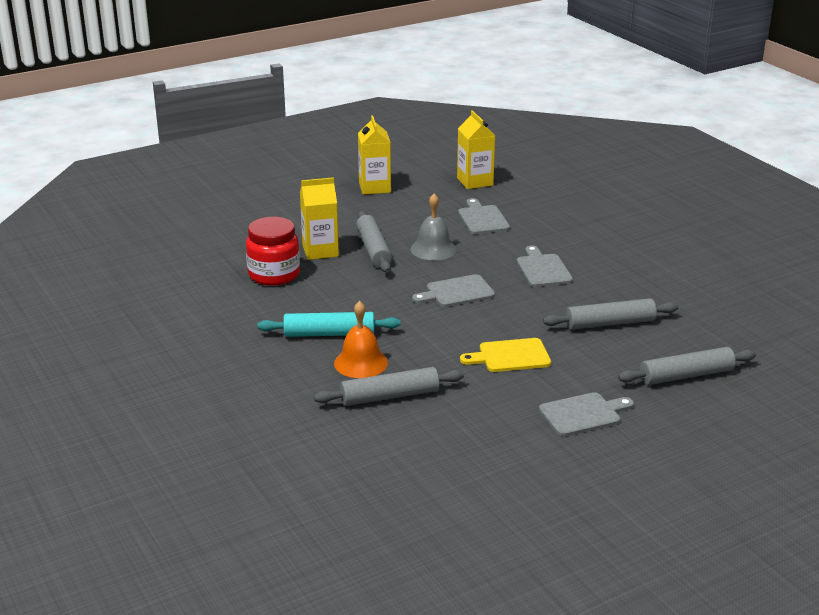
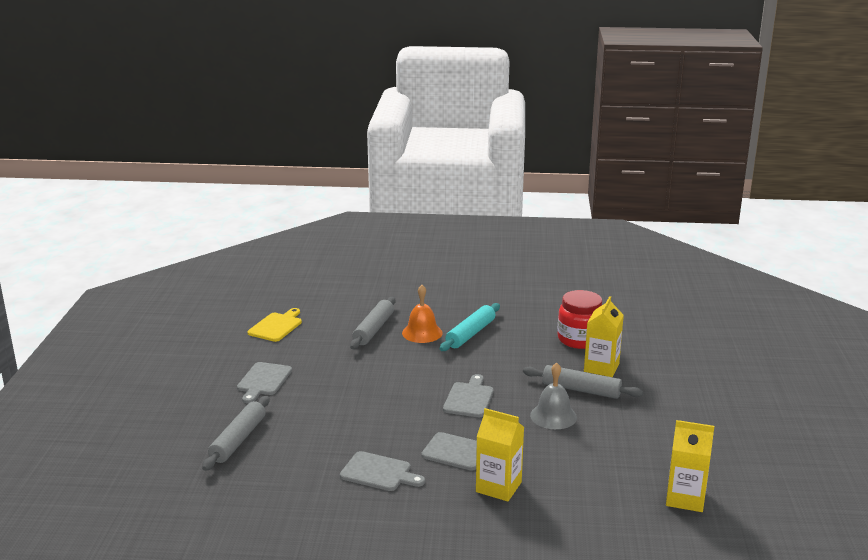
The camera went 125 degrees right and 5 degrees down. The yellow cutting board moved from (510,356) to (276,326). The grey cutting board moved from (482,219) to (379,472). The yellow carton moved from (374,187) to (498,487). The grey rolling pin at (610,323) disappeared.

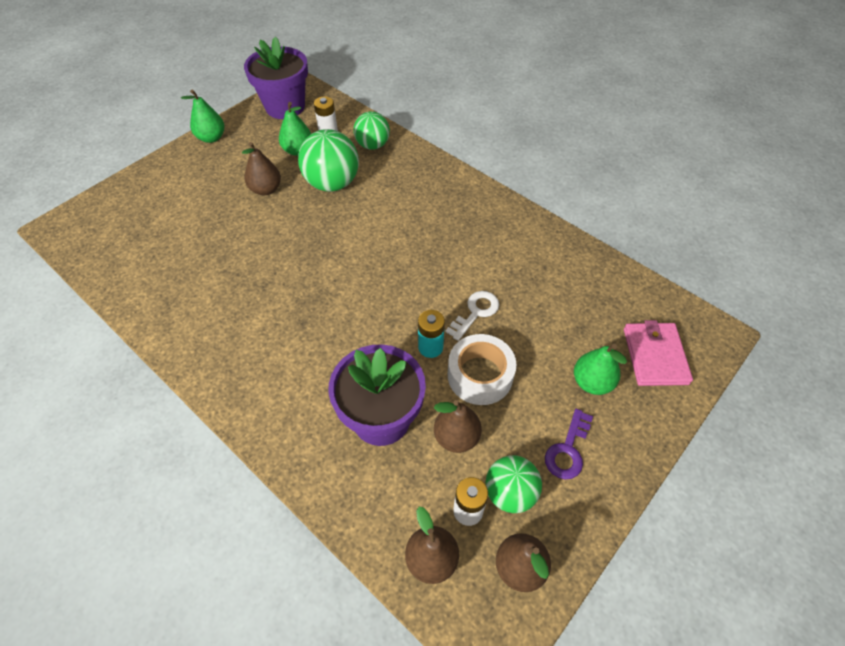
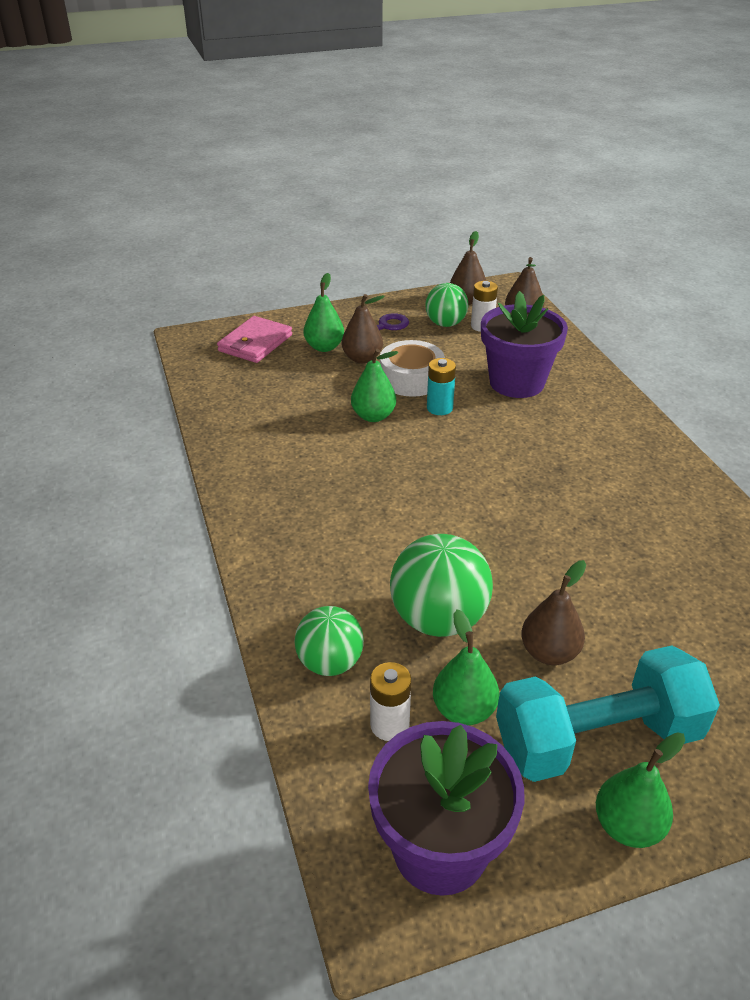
The camera went 150 degrees left and 15 degrees down. The brown pear moved from (456,437) to (362,358). The white key at (476,312) was replaced by the green pear at (373,416). The turquoise dumbbell at (597,738) appeared.

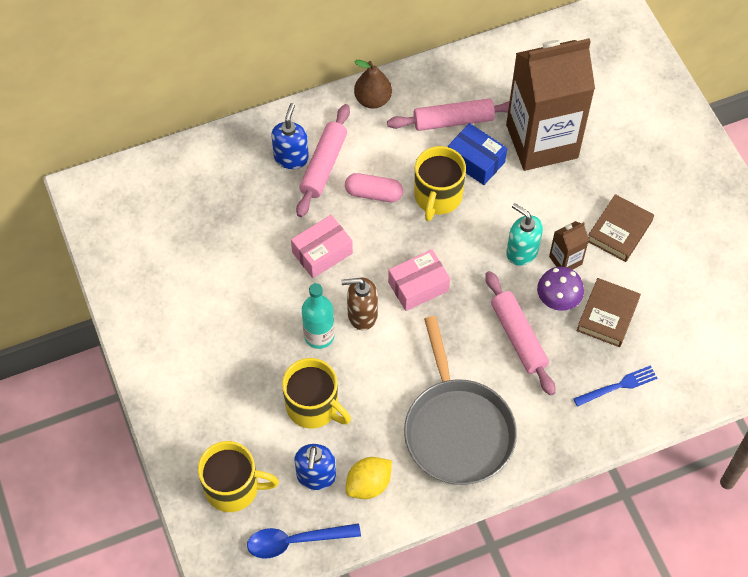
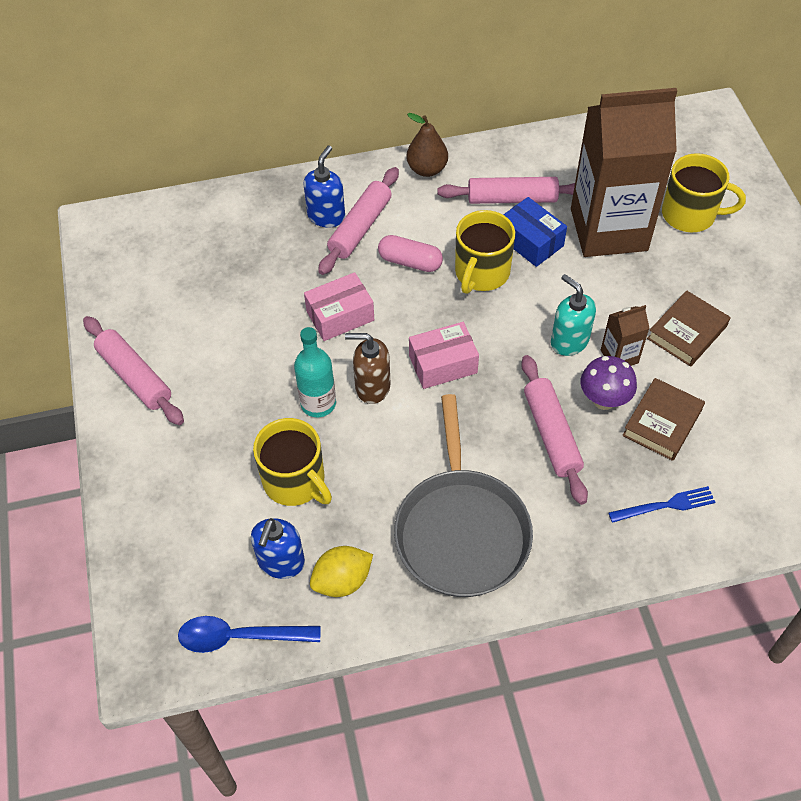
The camera went 10 degrees right and 5 degrees down. The pink rolling pin at (135,376) appeared. The yellow mug moved from (233,487) to (690,214).

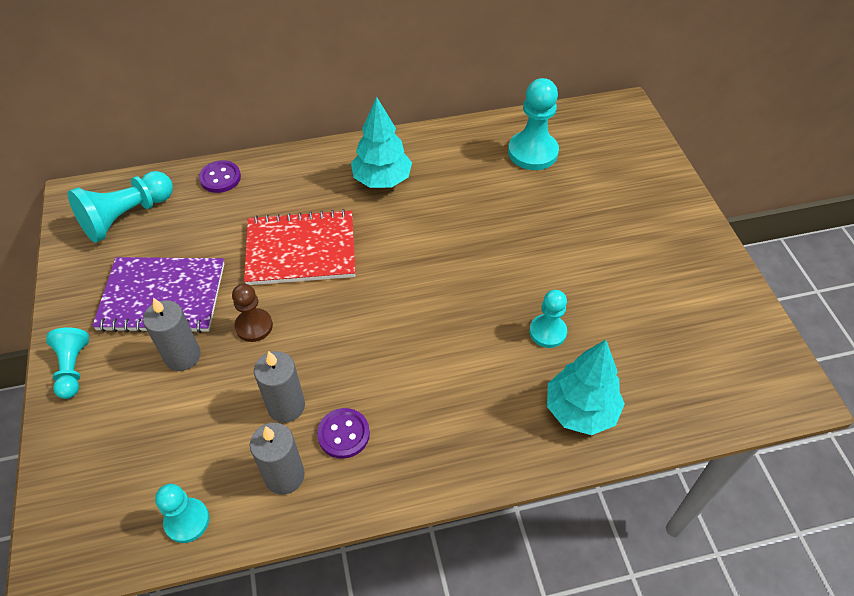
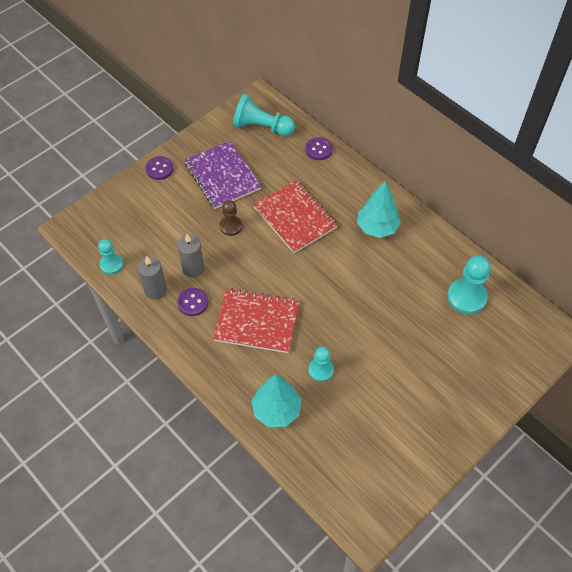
The camera went 60 degrees right and 5 degrees up. The turquoise pawn at (73,368) was replaced by the purple button at (159,169). The red notebook at (257,322) appeared. The grey candle at (182,356) disappeared.

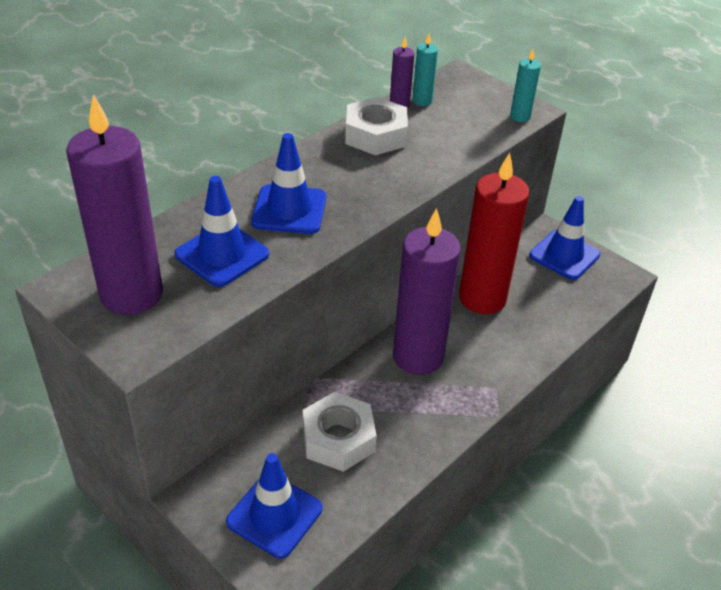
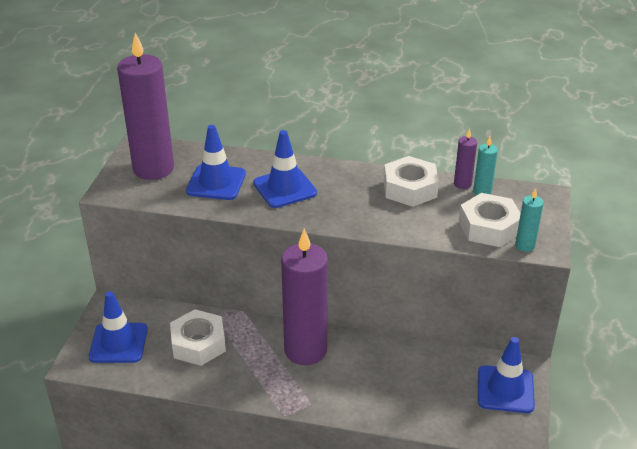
The camera went 60 degrees right and 5 degrees down. The white nut at (489,227) appeared. The red candle at (482,298) disappeared.

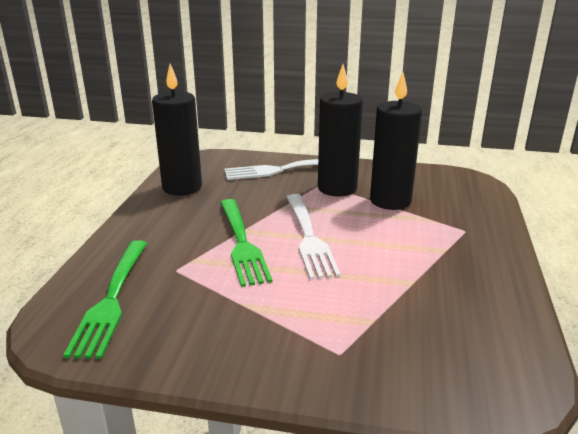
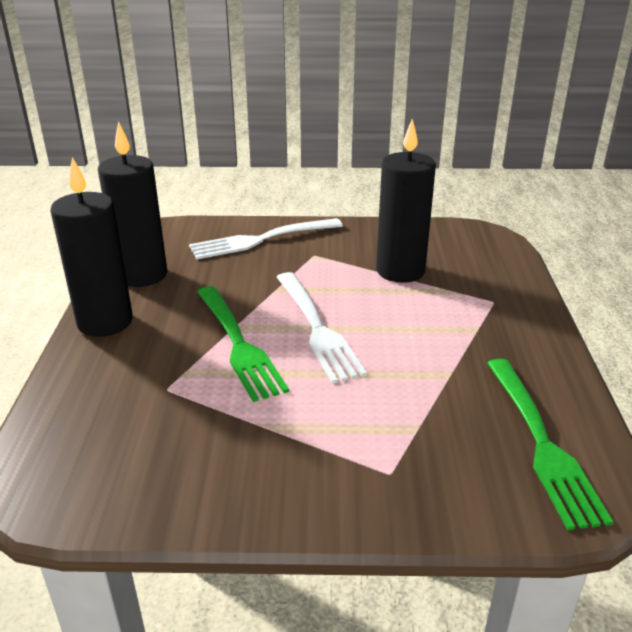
The camera went 10 degrees left and 5 degrees up. The black candle moved from (337,188) to (105,322). The green fork moved from (112,299) to (541,443).

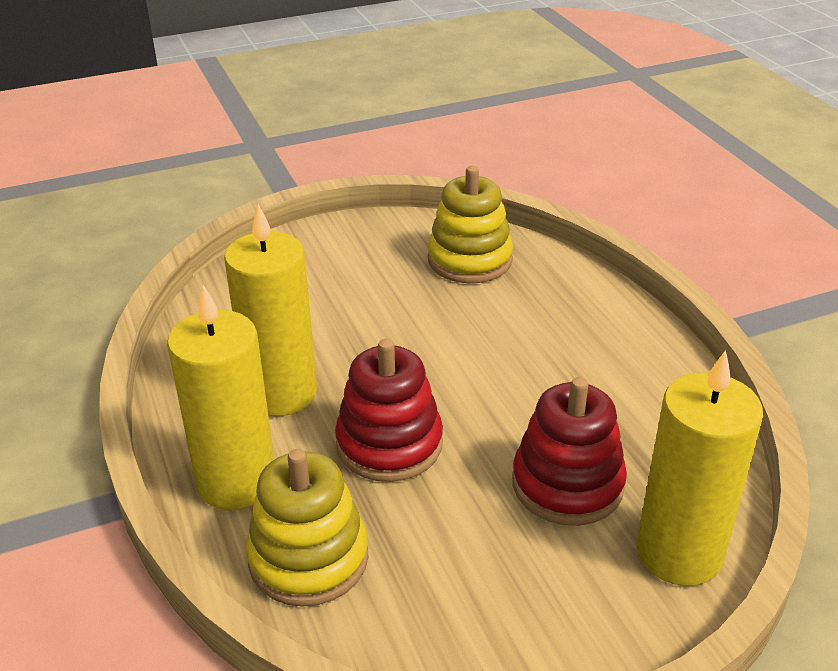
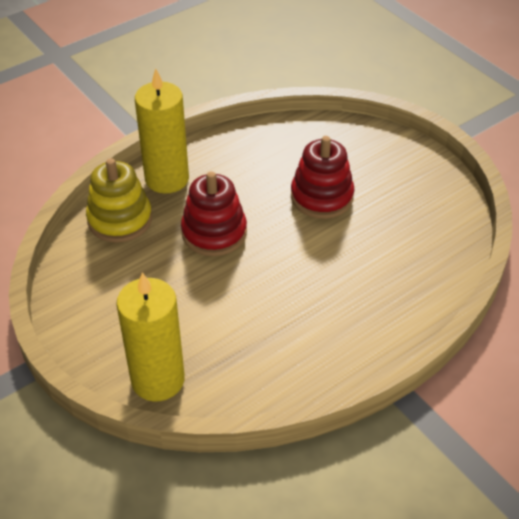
The camera went 75 degrees right and 10 degrees up. The red stacking toy moved from (567,484) to (321,197). The yellow candle at (281,393) disappeared. The yellow stacking toy at (469,260) disappeared.

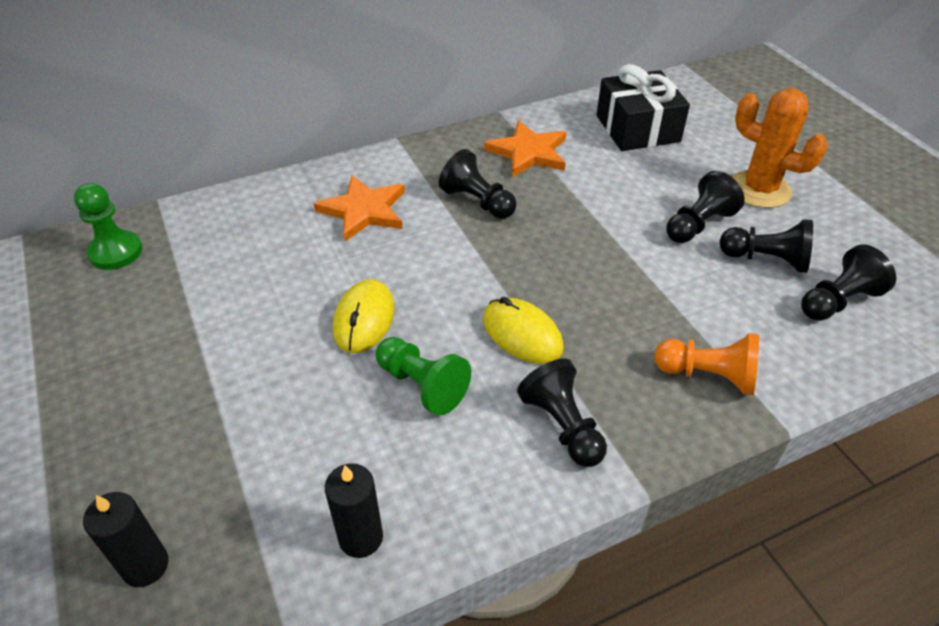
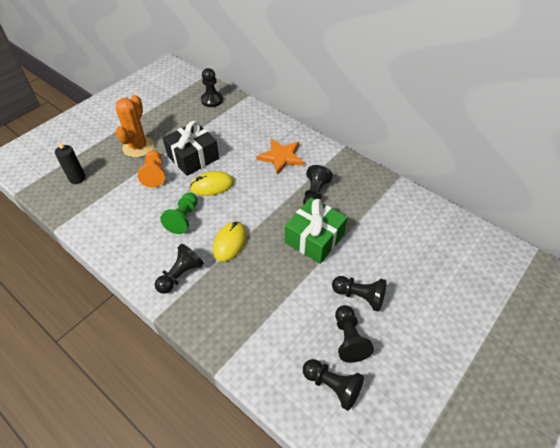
The camera went 65 degrees right and 5 degrees up. The orange cactus moved from (759,189) to (138,147). The orange pawn moved from (708,375) to (154,174). The black gift moved from (637,128) to (193,157). The green pawn at (116,252) became the black pawn at (212,100). The green gift at (314,238) appeared. The black candle at (361,537) disappeared. The orange star at (528,152) disappeared.

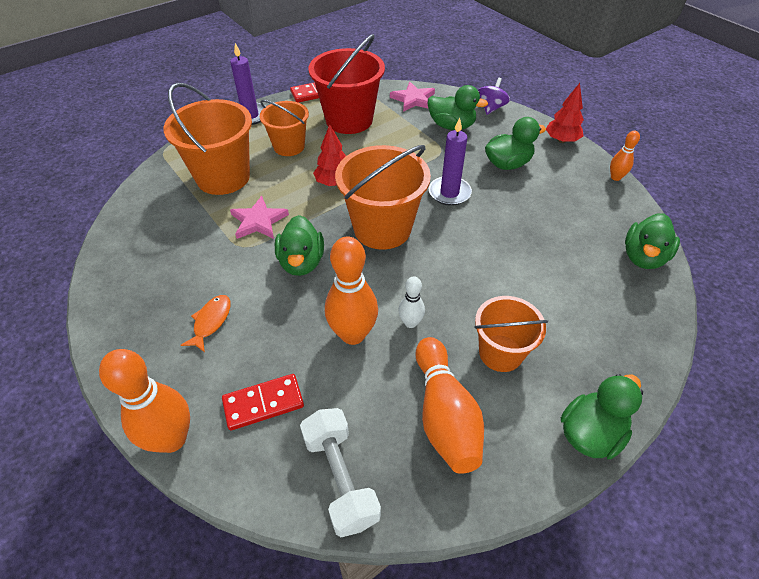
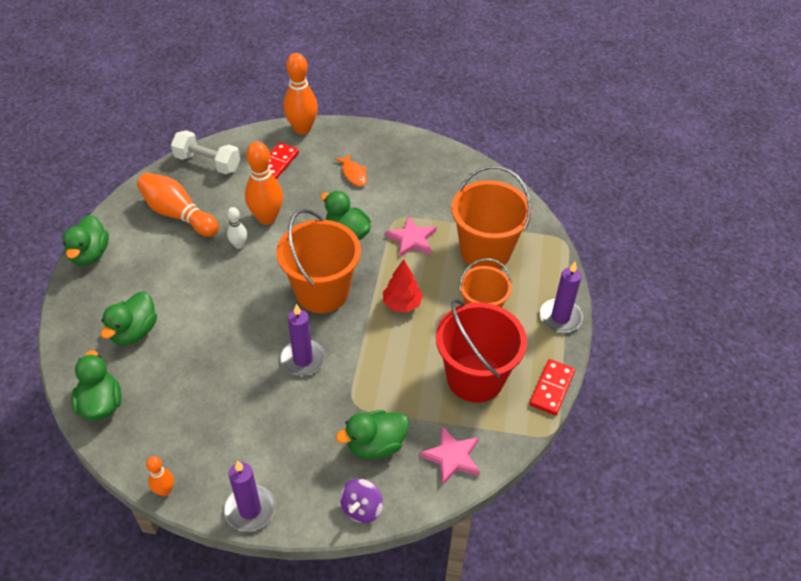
The camera went 135 degrees right and 0 degrees up. The green duck moved from (507,164) to (134,332). The red tree at (561,140) was replaced by the purple candle at (250,509). The purple spinning top at (491,108) turned 45 degrees clockwise. The orange bucket at (500,353) disappeared.

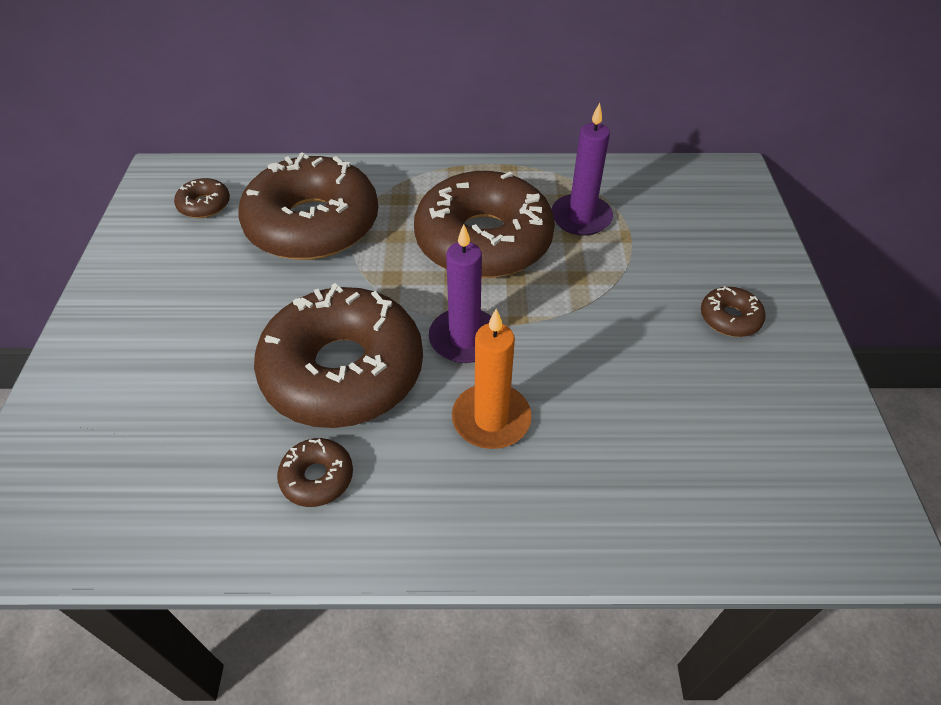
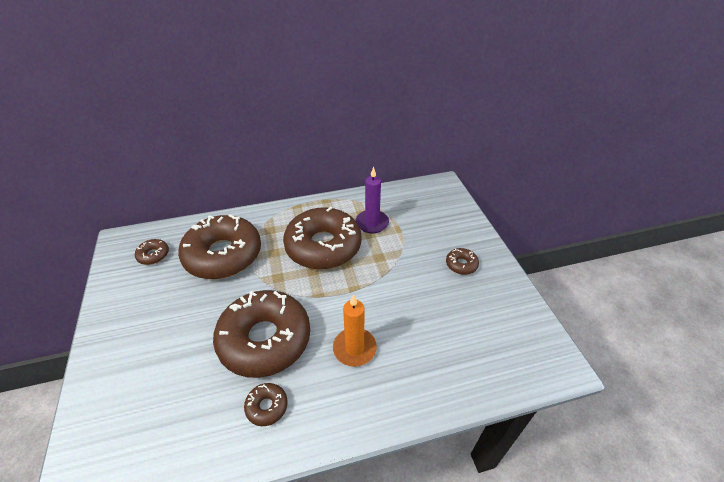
The camera went 15 degrees left and 5 degrees down. The purple candle at (464,338) disappeared.

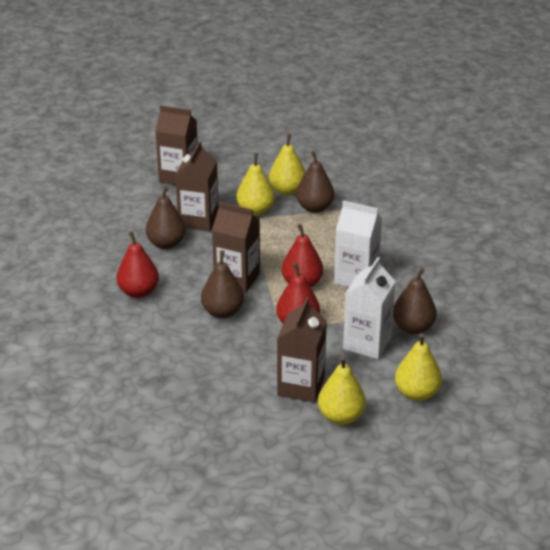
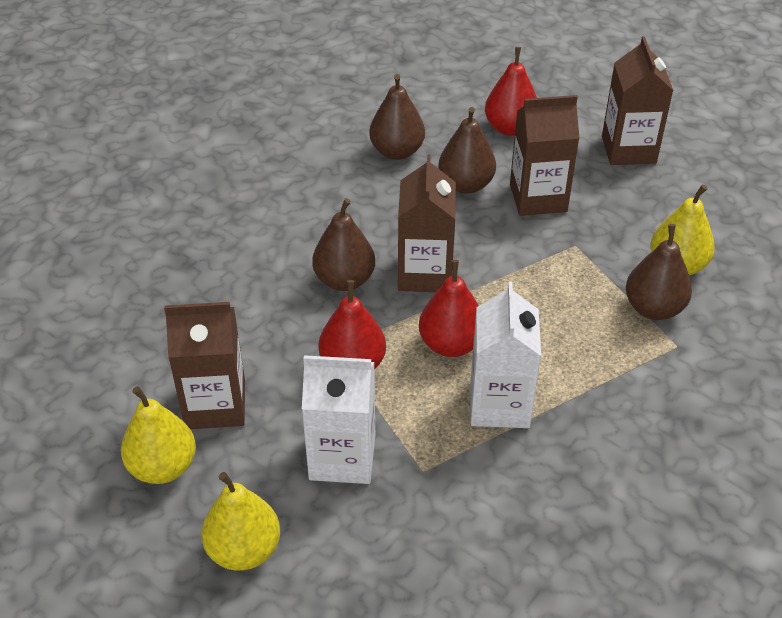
The camera went 70 degrees right and 10 degrees up. The brown pear moved from (413,328) to (397,151). The red pear moved from (138,292) to (510,128). The yellow pear at (255,210) disappeared.

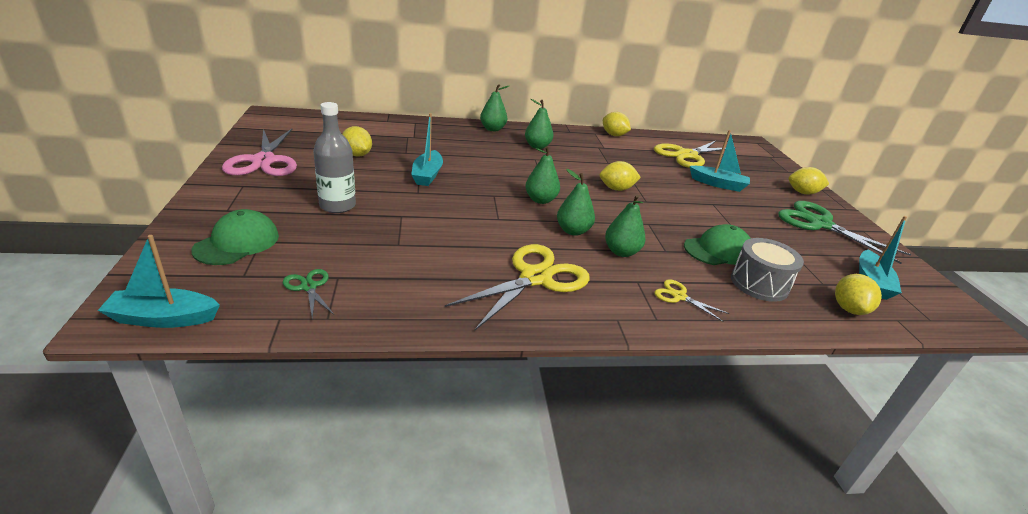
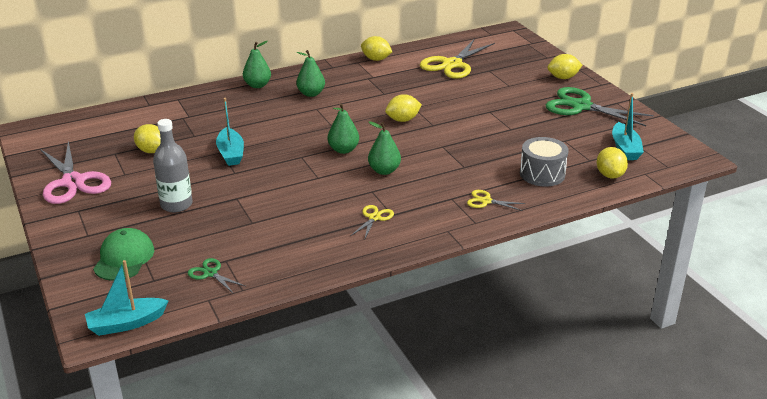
The camera went 15 degrees left and 0 degrees up. The yellow scissors at (535,278) changed to 0.47 times the size. The green pear at (621,252) disappeared. The green cap at (718,250) disappeared. The turquoise boat at (718,184) disappeared.

